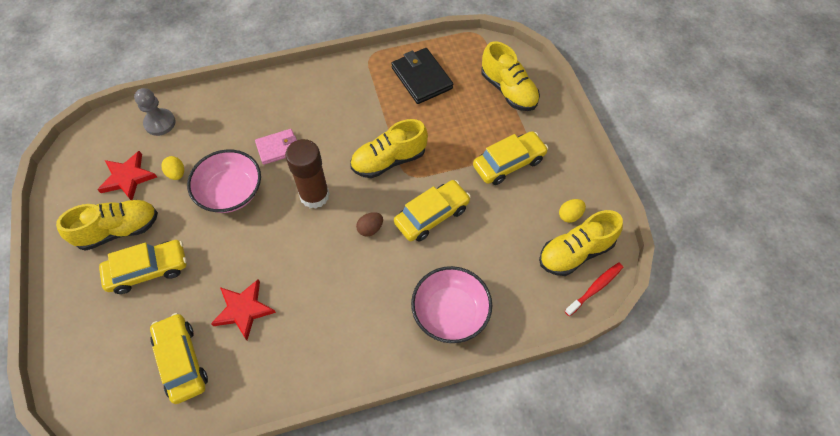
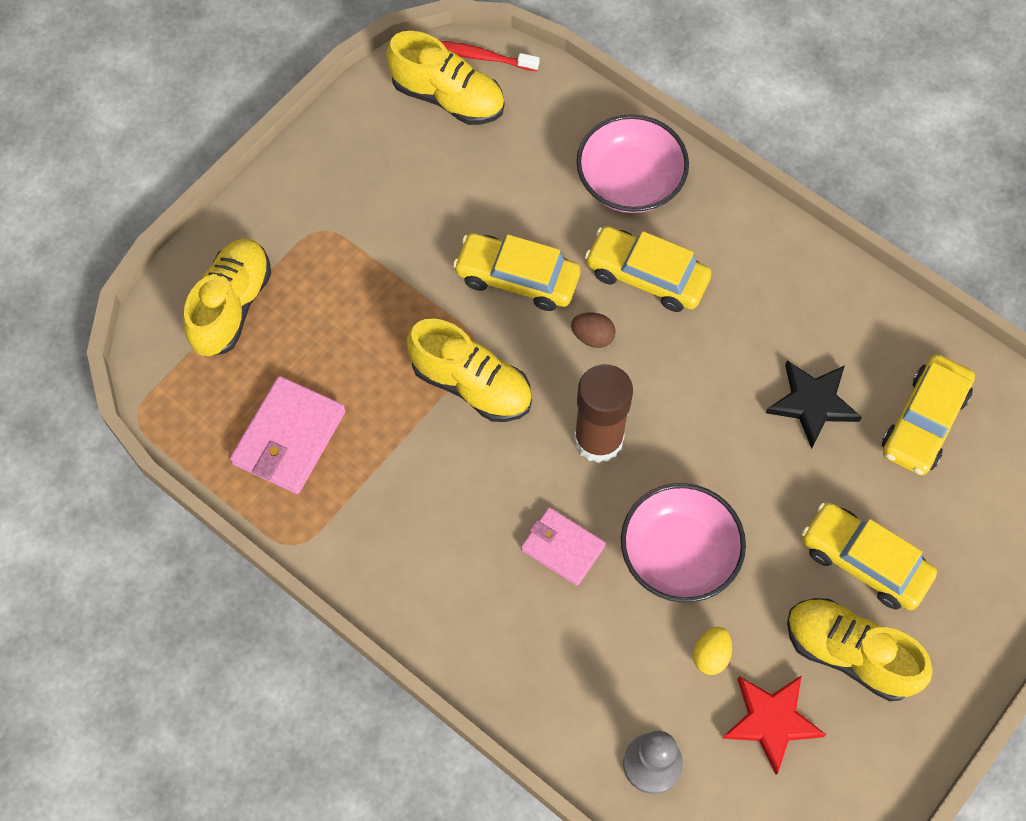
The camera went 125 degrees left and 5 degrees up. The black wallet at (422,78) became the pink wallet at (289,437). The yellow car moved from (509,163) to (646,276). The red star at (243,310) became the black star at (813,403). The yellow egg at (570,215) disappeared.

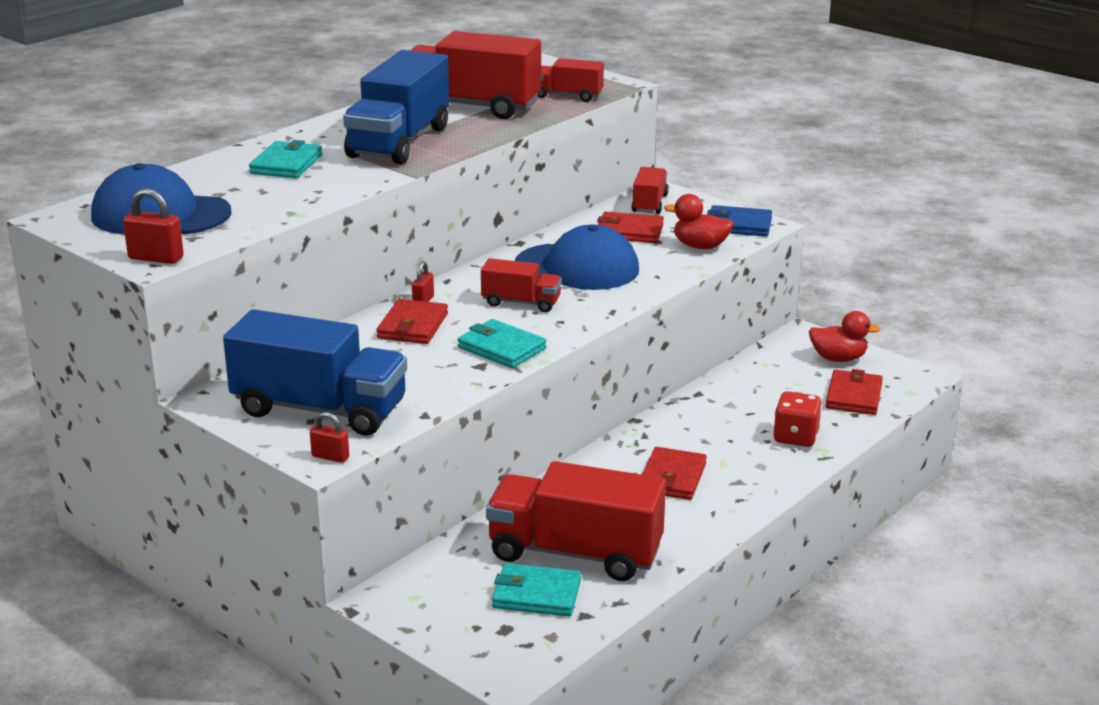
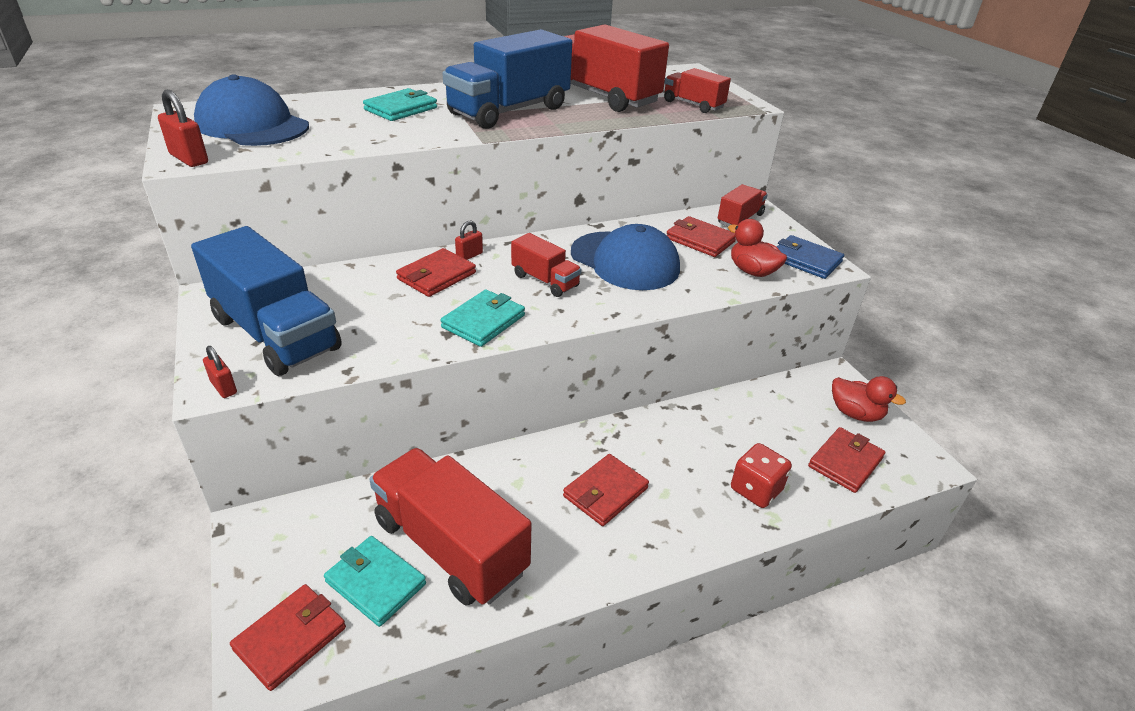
The camera went 25 degrees right and 10 degrees up. The red wallet at (290,638) appeared. The turquoise wallet at (501,348) turned 60 degrees clockwise.

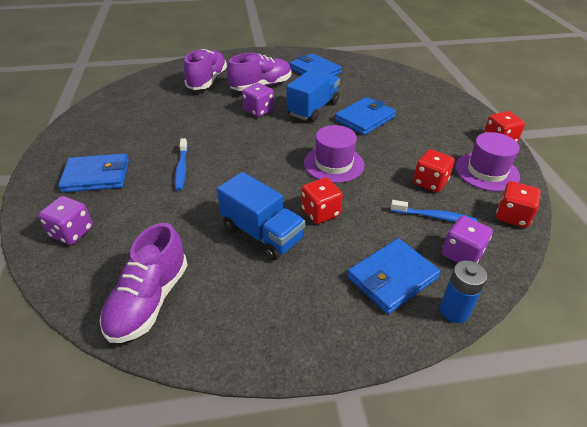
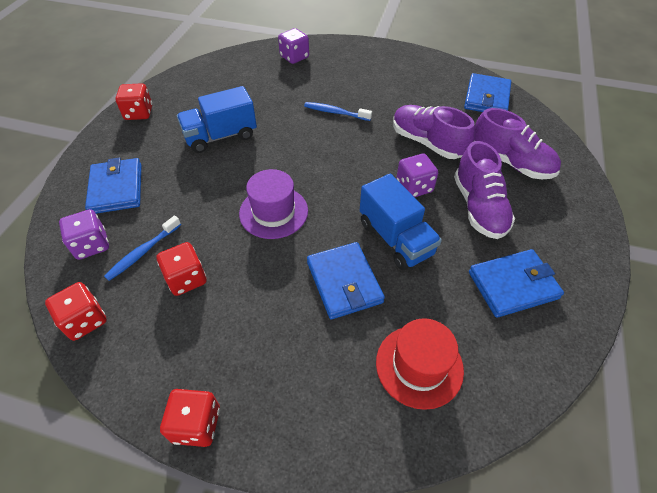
The camera went 115 degrees right and 10 degrees up. The red dice moved from (320,212) to (139,113). The red hat at (419,365) appeared. The purple shoe moved from (149,300) to (427,143). The blue wallet moved from (96,176) to (486,97). The blue battery at (454,310) disappeared. The purple hat at (486,171) disappeared.

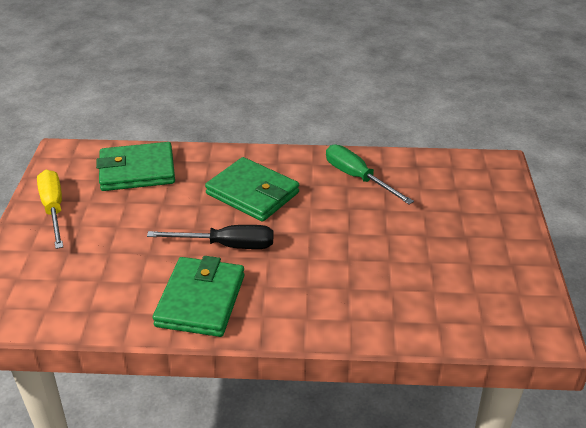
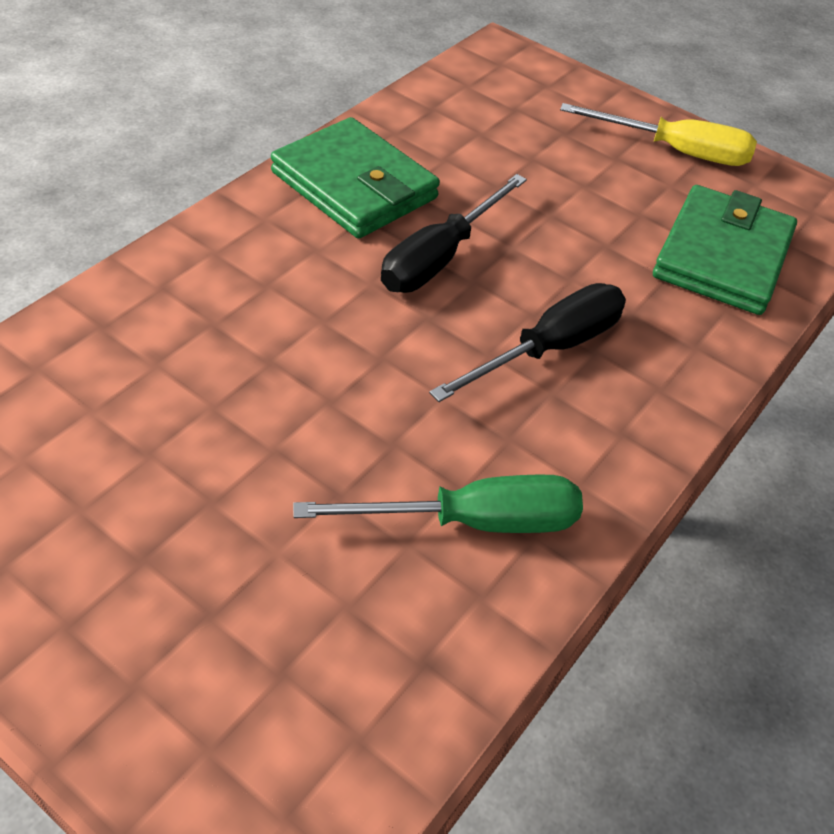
The camera went 120 degrees right and 10 degrees up. The green wallet at (252,193) was replaced by the black screwdriver at (548,349).

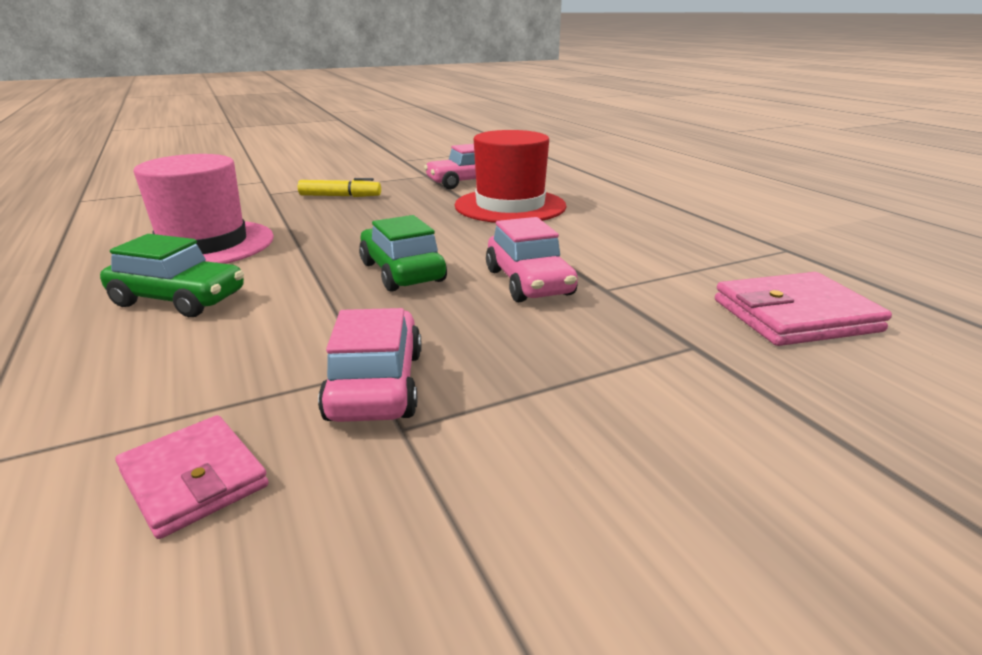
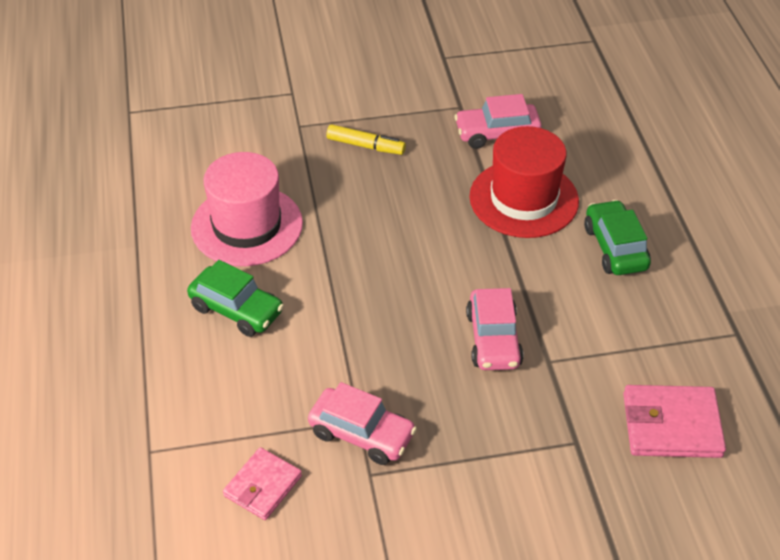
The camera went 15 degrees right and 20 degrees up. The pink wallet at (194,479) turned 60 degrees clockwise. The pink car at (376,385) turned 105 degrees clockwise. The green car moved from (402,272) to (615,248).

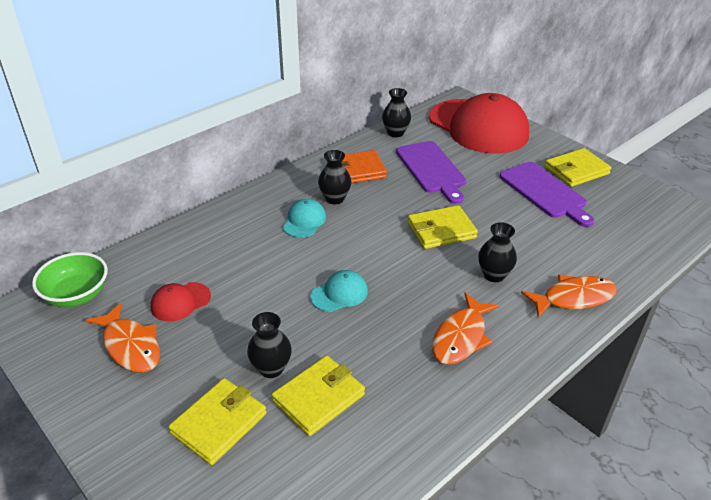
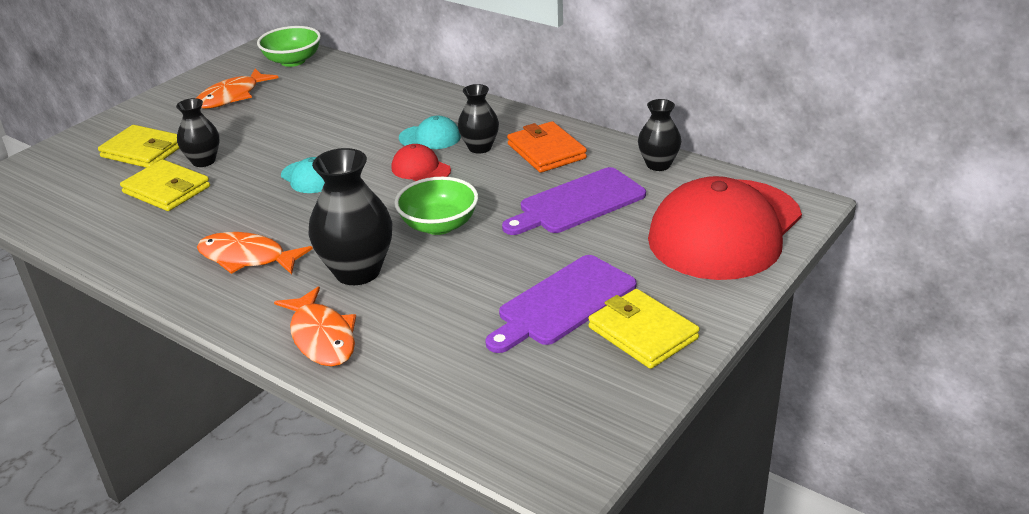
The camera went 80 degrees right and 5 degrees down. The black vase at (494,275) changed to 1.68 times the size. The red cap moved from (180,302) to (420,169). The yellow wallet at (441,230) was replaced by the green bowl at (439,225).

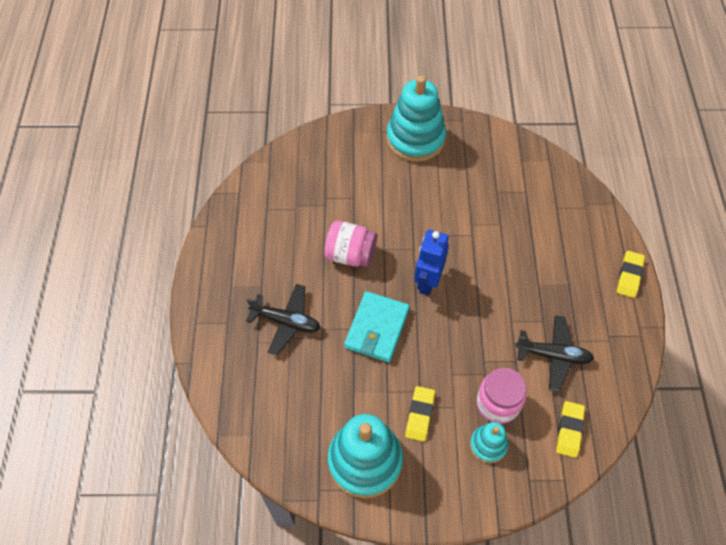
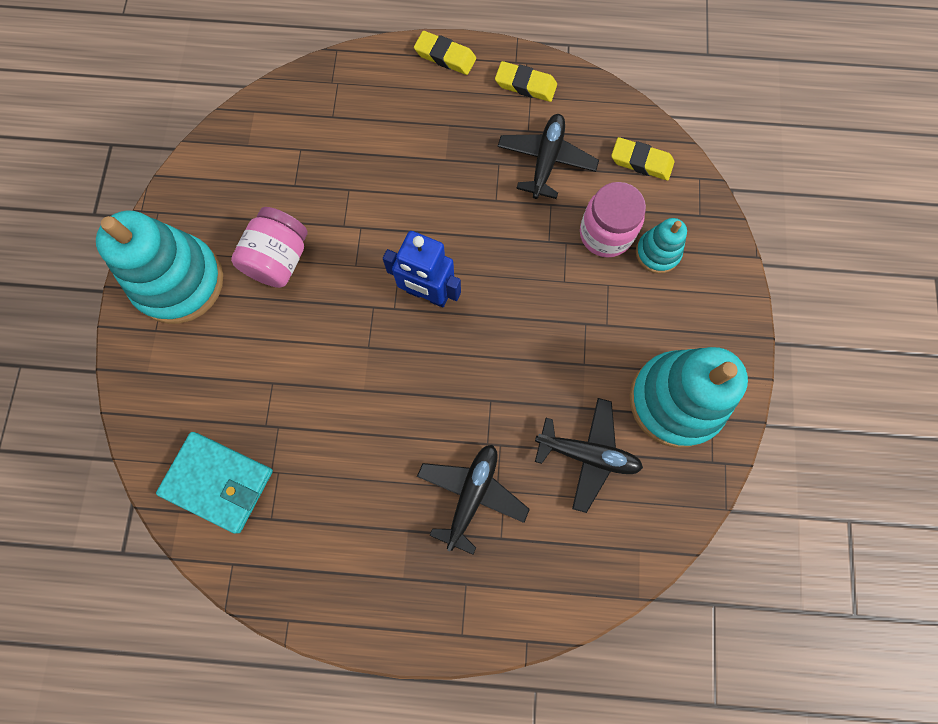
The camera went 85 degrees left and 15 degrees up. The turquoise wallet moved from (377,328) to (218,482). The pink jar moved from (350,254) to (279,259). The yellow eraser moved from (420,415) to (525,85). The black plane at (587,454) appeared.

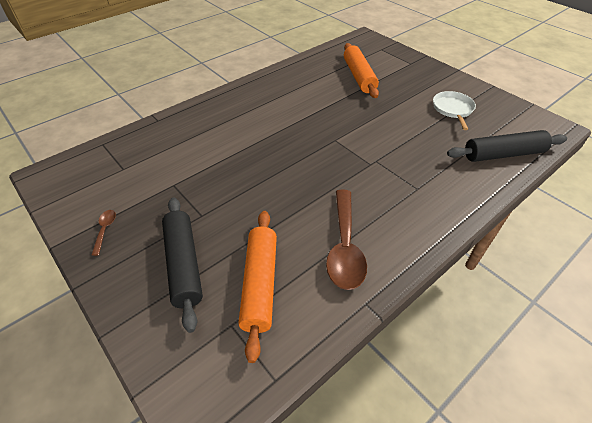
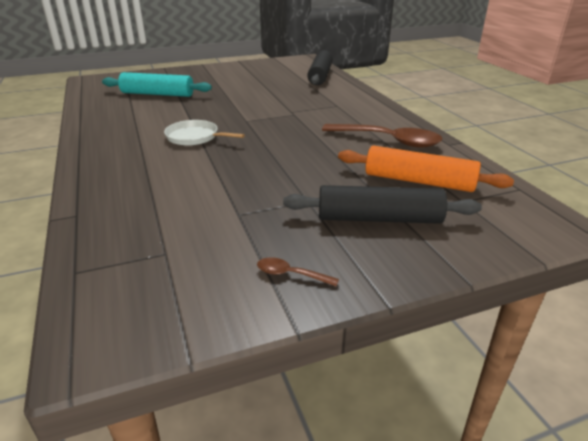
The camera went 70 degrees left and 15 degrees down. The orange rolling pin at (359,76) became the turquoise rolling pin at (157,94). The white pan moved from (453,109) to (195,137).

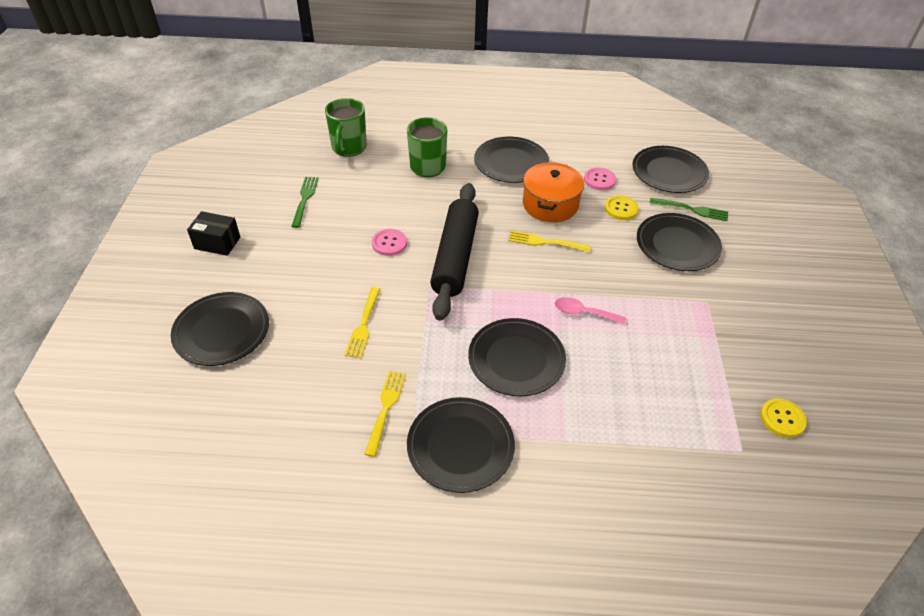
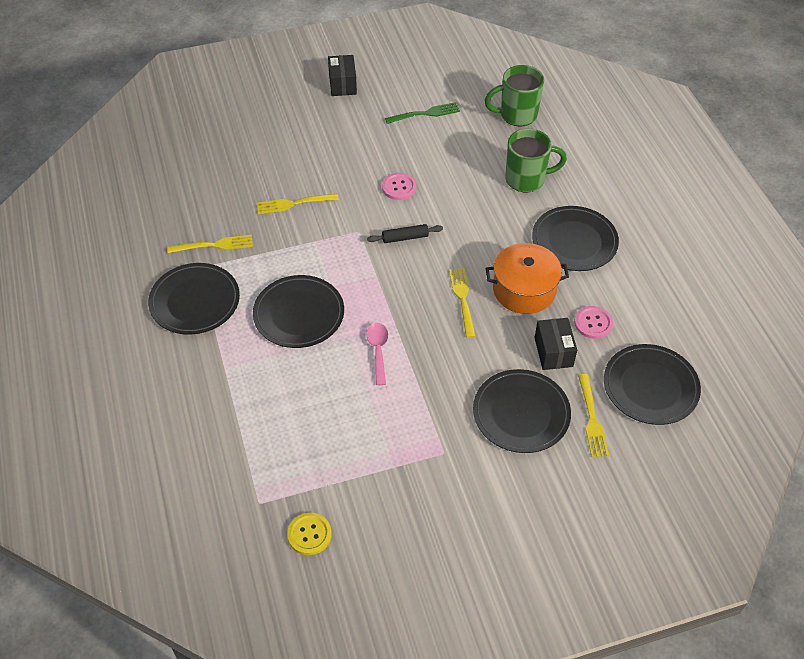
The camera went 70 degrees right and 5 degrees up. The black rolling pin at (455,257) changed to 0.40 times the size. The yellow button at (621,209) was replaced by the black box at (553,352). The green fork at (691,209) became the yellow fork at (591,418). The black plate at (221,331) disappeared.

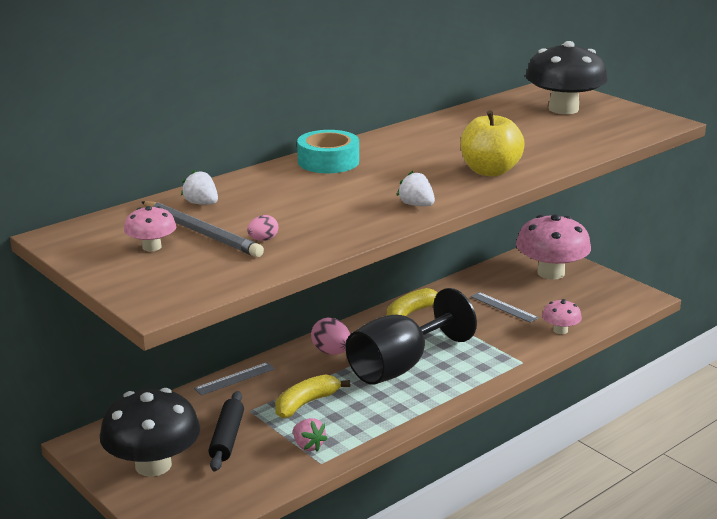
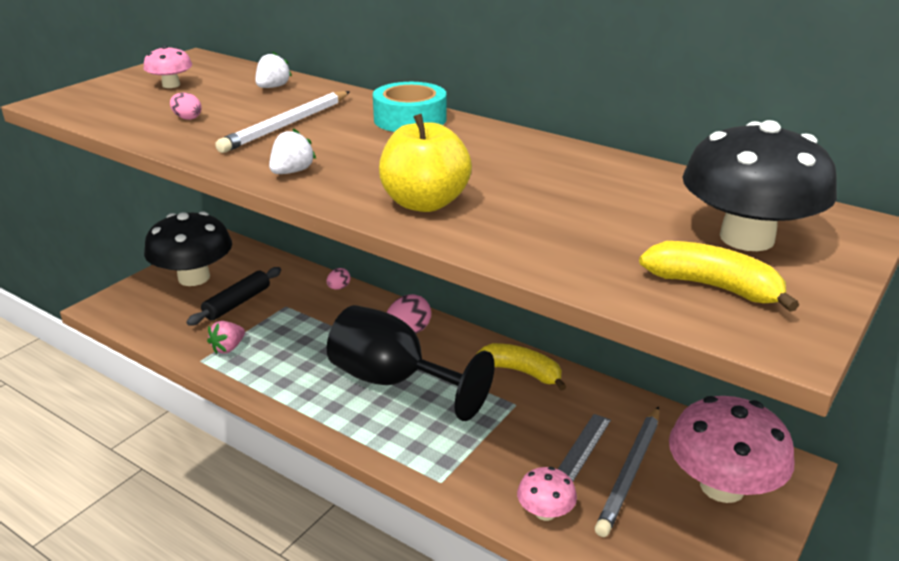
The camera went 75 degrees right and 5 degrees up. The black rolling pin at (227,438) turned 45 degrees counterclockwise. The white pencil at (287,125) appeared. The grey ruler at (235,379) was replaced by the pink egg at (339,288). The grey pencil moved from (201,232) to (630,472). The yellow banana moved from (306,403) to (714,287).

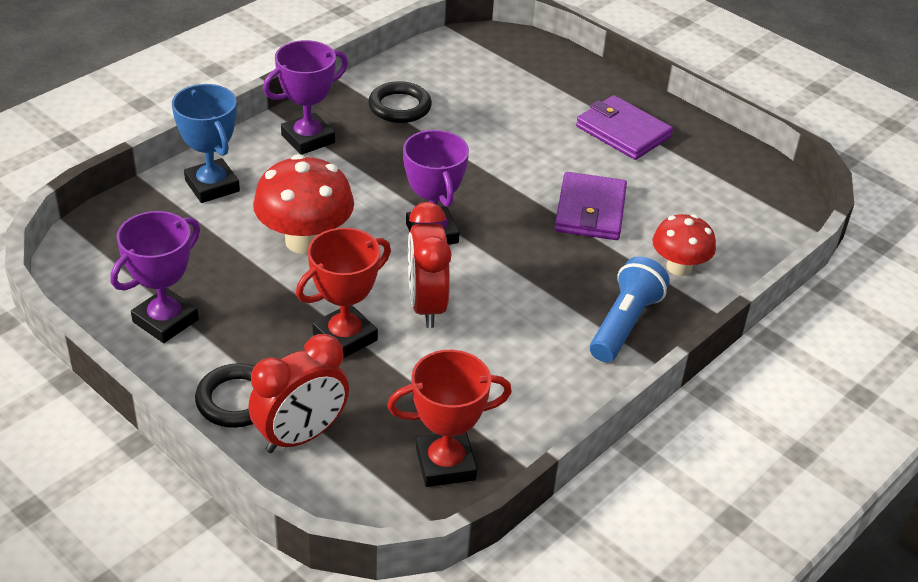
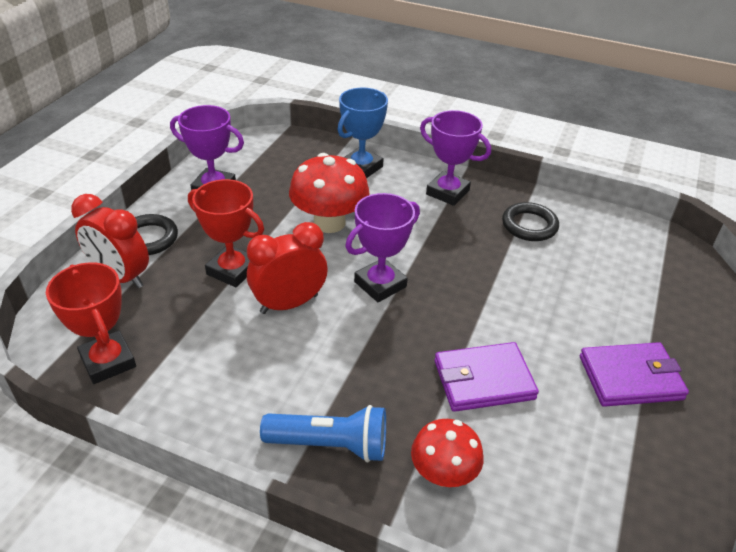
The camera went 70 degrees right and 0 degrees up. The purple wallet at (623,132) turned 60 degrees clockwise.

